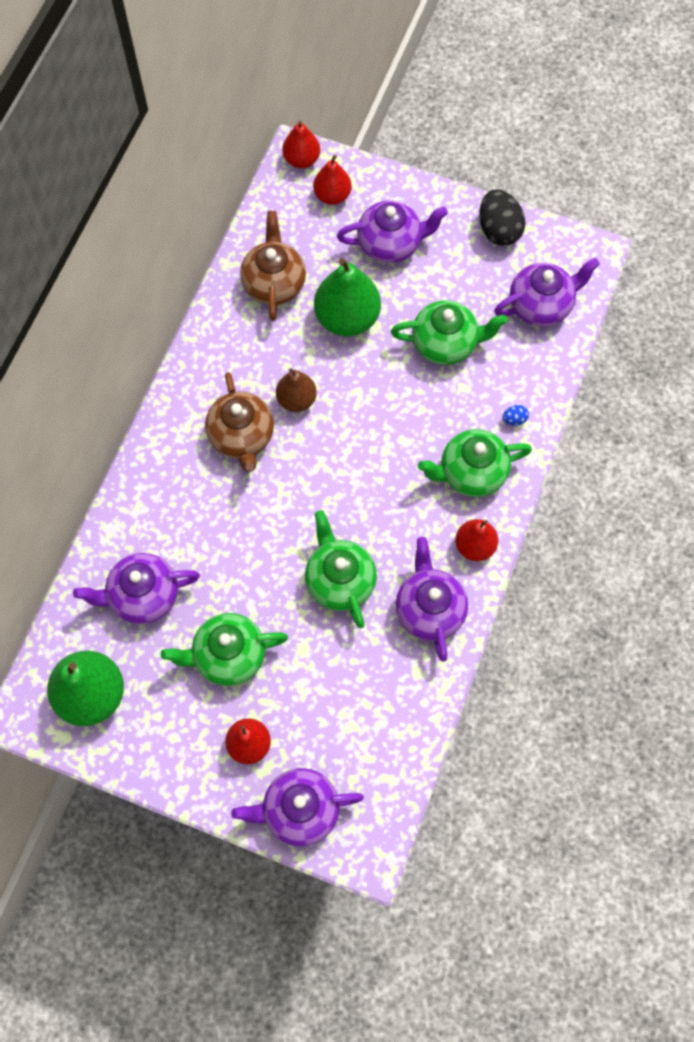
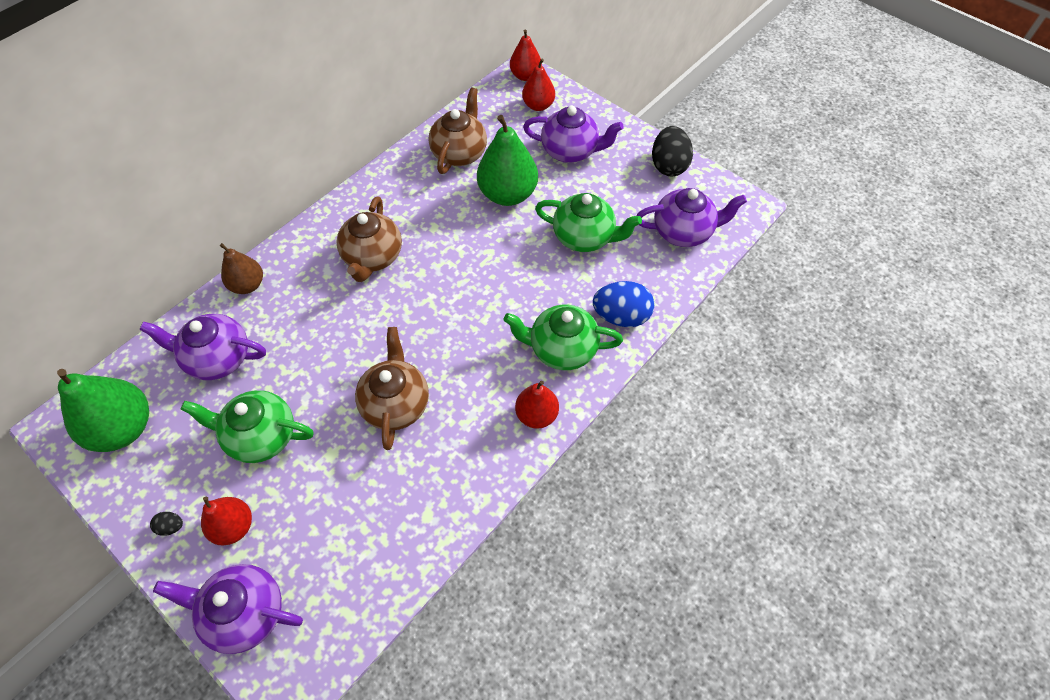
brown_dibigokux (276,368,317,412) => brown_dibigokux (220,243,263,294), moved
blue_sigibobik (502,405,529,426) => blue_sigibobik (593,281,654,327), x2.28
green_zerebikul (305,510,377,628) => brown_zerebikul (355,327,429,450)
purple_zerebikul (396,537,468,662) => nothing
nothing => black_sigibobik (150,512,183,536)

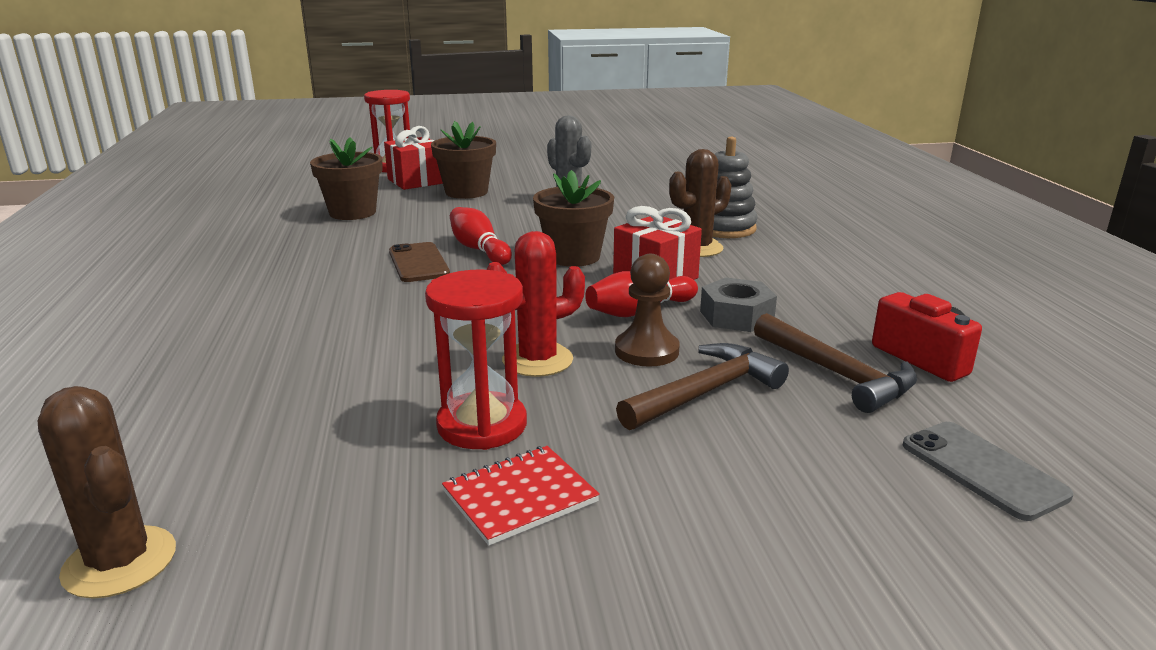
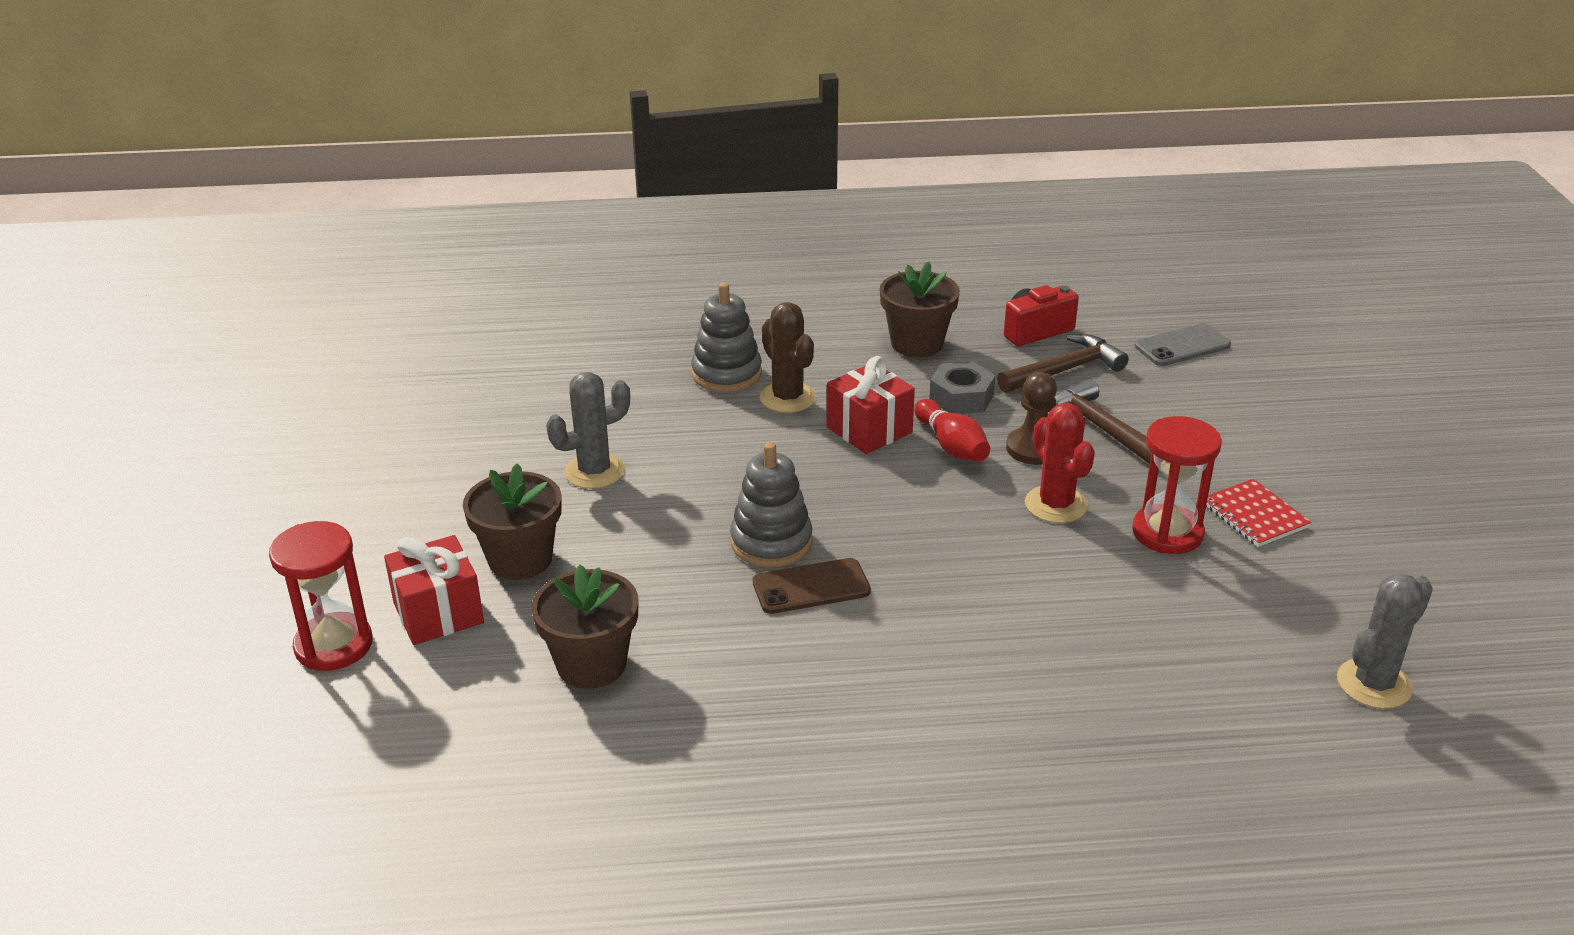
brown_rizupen (533,170,614,267) => brown_rizupen (880,261,960,357), moved
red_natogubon (450,207,512,265) => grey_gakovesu (730,442,813,568)
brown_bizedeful (38,386,176,599) => grey_bizedeful (1337,573,1433,709)

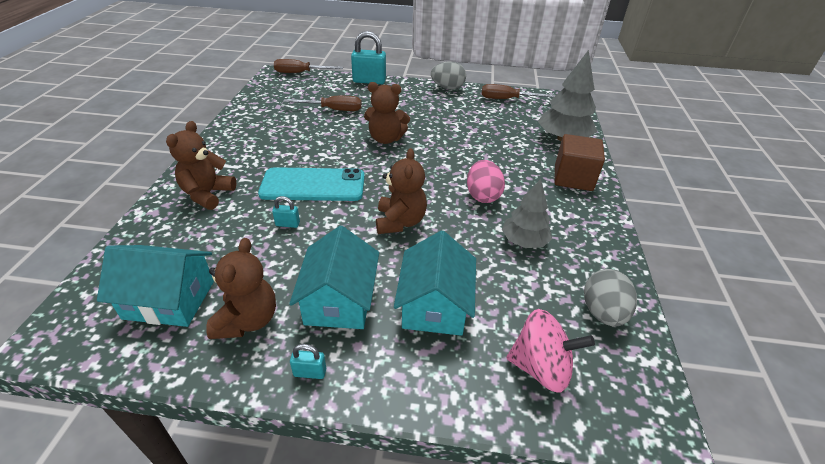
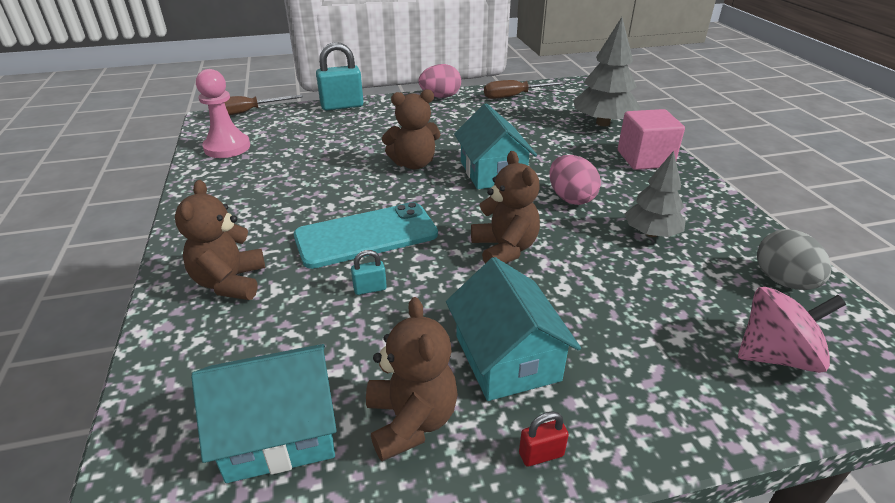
grey_sigibobik (431,61,466,90) => pink_sigibobik (419,64,461,98)
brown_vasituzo (283,96,362,111) => nothing
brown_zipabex (554,134,605,191) => pink_zipabex (618,109,685,170)
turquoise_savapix (394,230,476,336) => turquoise_savapix (454,103,537,189), moved
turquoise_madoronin (290,344,326,379) => red_madoronin (519,411,569,467)
nothing => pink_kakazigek (196,69,250,158)

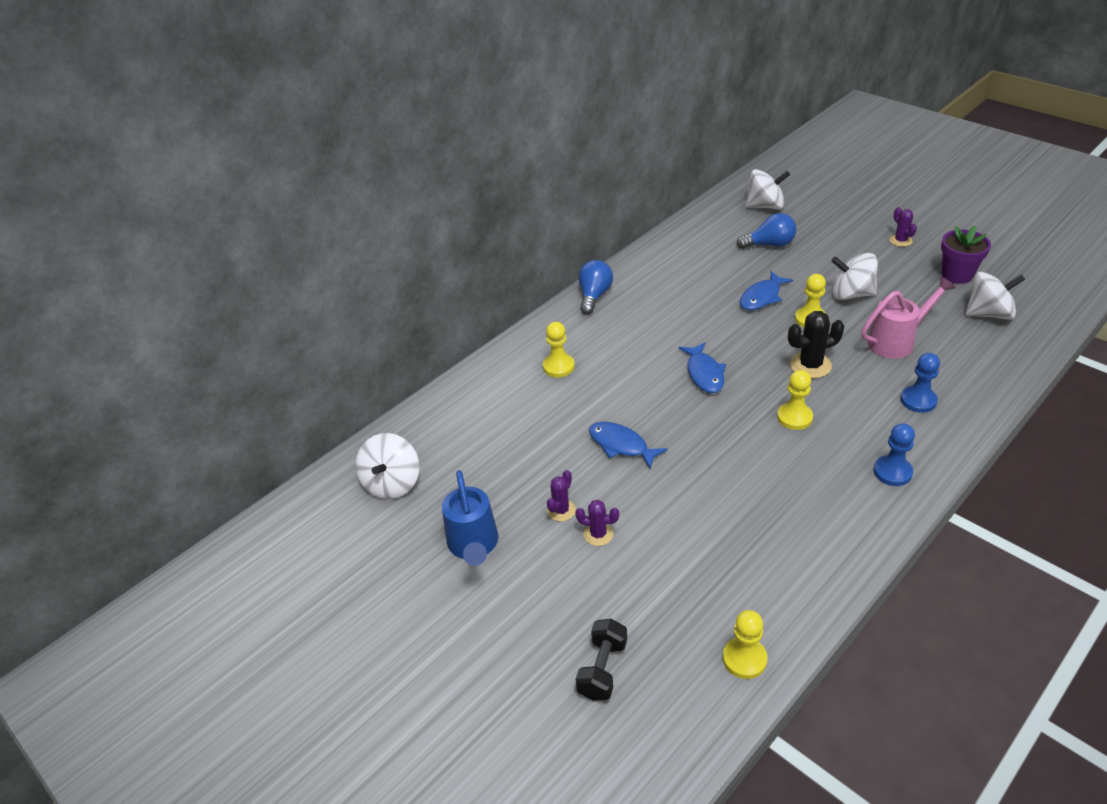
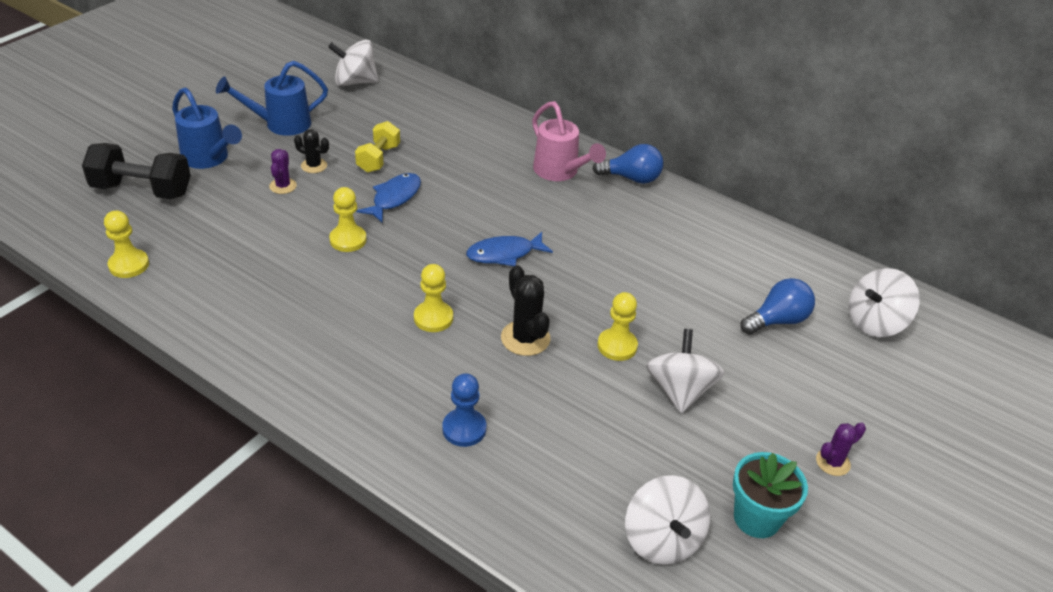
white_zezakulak (745,169,790,210) => white_zezakulak (849,268,920,337), 75 degrees clockwise
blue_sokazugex (737,213,796,249) => blue_sokazugex (740,278,815,335), 105 degrees counterclockwise
purple_rizupen (941,226,991,284) => turquoise_rizupen (733,452,808,538)
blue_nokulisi (740,271,793,310) => nothing
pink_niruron (861,276,955,358) => pink_niruron (532,101,606,181), moved
yellow_kakazigek (543,322,575,378) => yellow_kakazigek (329,187,367,252), moved
blue_kakazigek (873,423,915,486) => nothing
purple_bizedeful (547,470,576,521) => black_bizedeful (294,129,329,173)
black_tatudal (576,619,627,701) => black_tatudal (82,143,191,199), x1.54
nothing => blue_niruron (172,87,242,169)
nothing => yellow_tatudal (355,121,400,173)

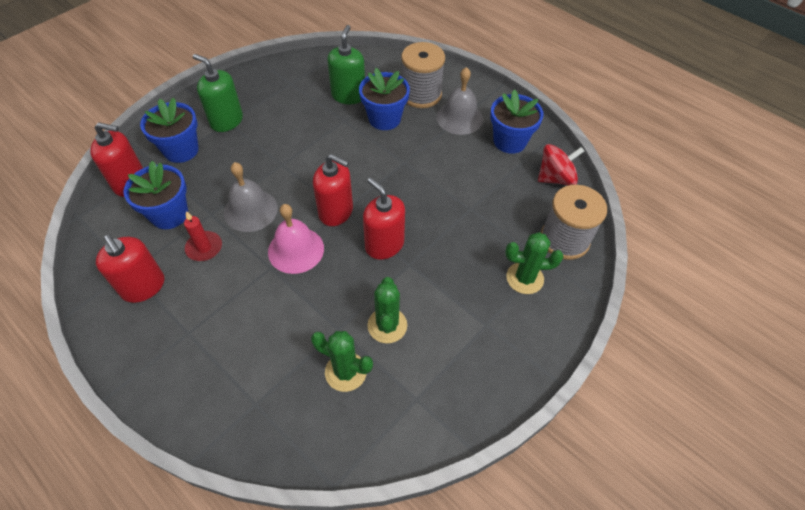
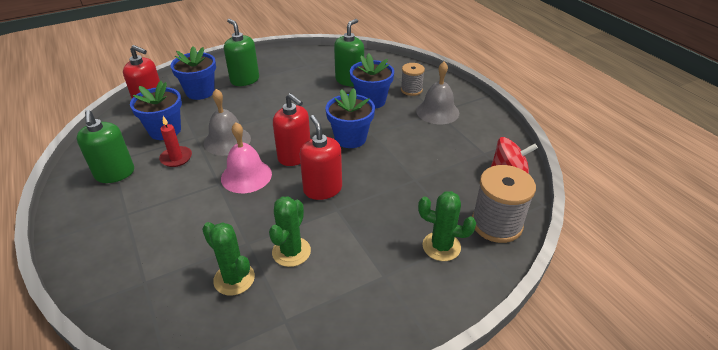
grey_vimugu (401,42,445,108) => grey_vimugu (401,63,425,96), x0.60
blue_rizupen (490,89,544,154) => blue_rizupen (326,88,375,148), moved
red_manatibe (96,235,164,303) => green_manatibe (76,110,134,183)

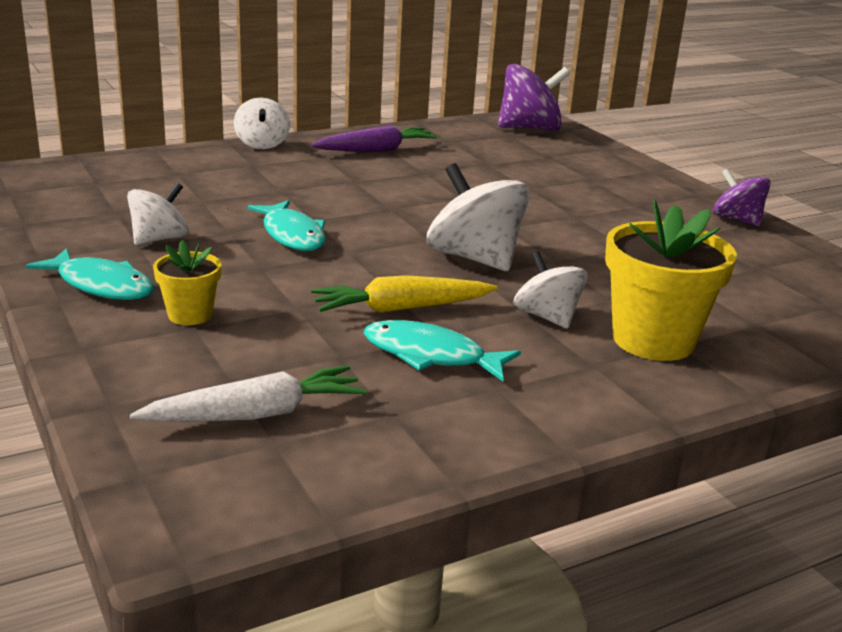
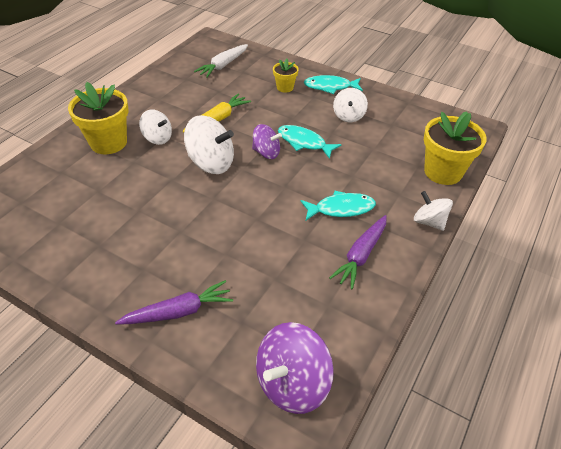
purple_zezakulak (713,168,771,226) => purple_zezakulak (252,124,282,159), moved
turquoise_nokulisi (364,320,521,381) => turquoise_nokulisi (300,191,376,220), moved
nothing => yellow_rizupen (424,111,487,185)
nothing => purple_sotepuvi (115,280,233,325)

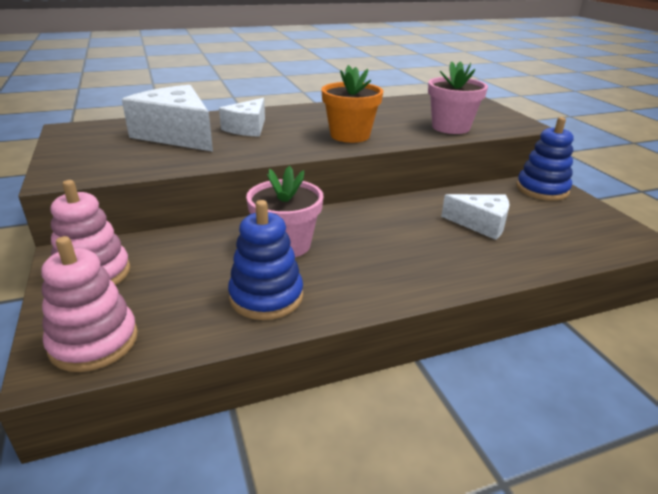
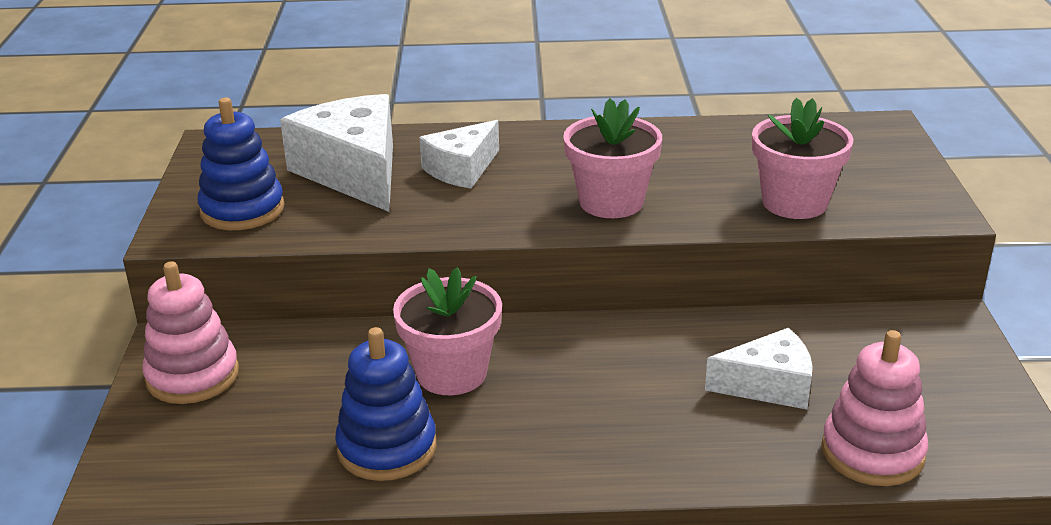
orange_rizupen (321,65,383,143) => pink_rizupen (563,98,662,218)
blue_gakovesu (516,117,574,201) => blue_gakovesu (197,97,284,230), moved
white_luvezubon (441,194,510,240) => white_luvezubon (705,328,813,410), 45 degrees counterclockwise
pink_gakovesu (41,236,138,372) => pink_gakovesu (821,330,929,486), moved

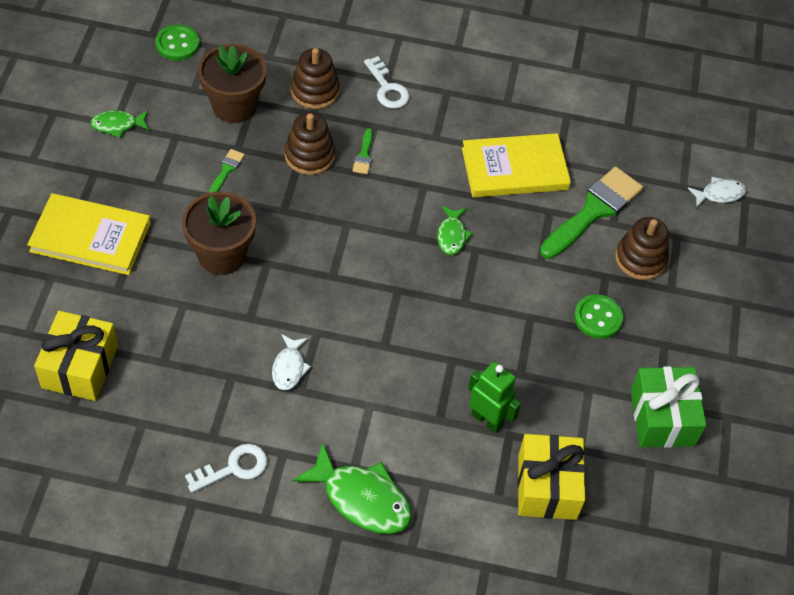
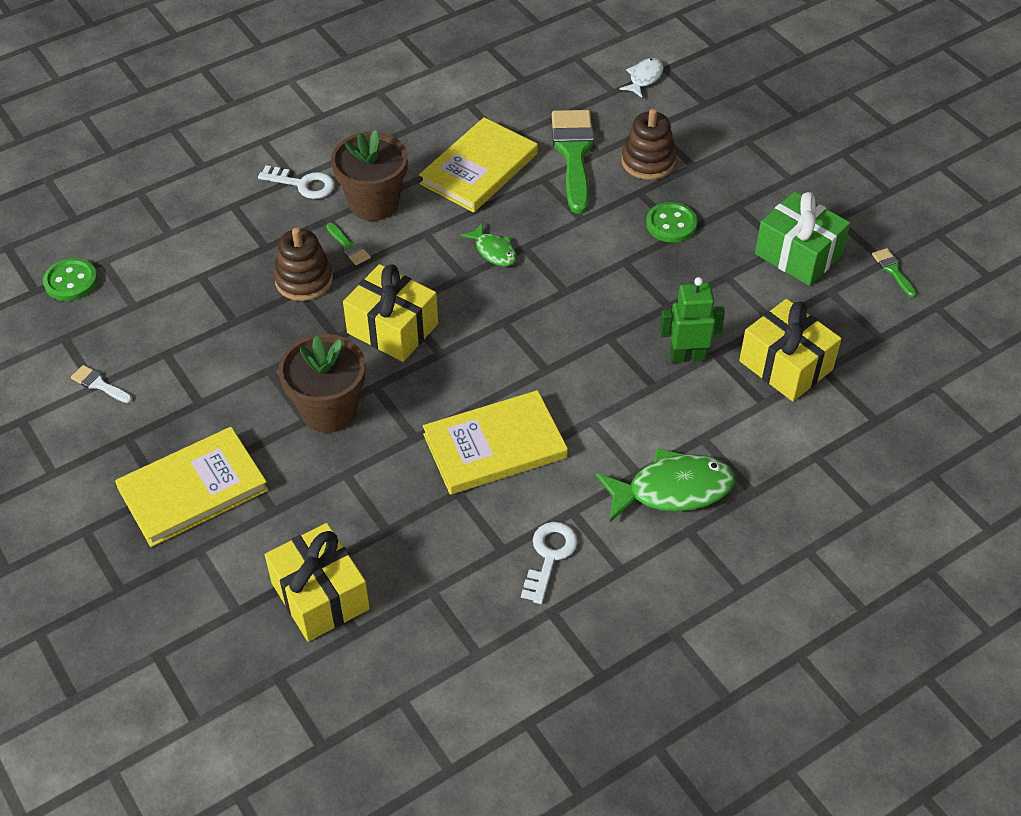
brown_rizupen (198,44,267,123) => brown_rizupen (331,130,408,221), moved
brown_gakovesu (291,48,340,109) => nothing
green_nokulisi (90,111,149,138) => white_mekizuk (71,365,132,403)
green_mekizuk (209,149,245,193) => green_mekizuk (872,248,917,297), moved
white_nokulisi (272,334,311,390) => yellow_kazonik (423,390,568,495)
nothing => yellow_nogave (343,264,438,362)

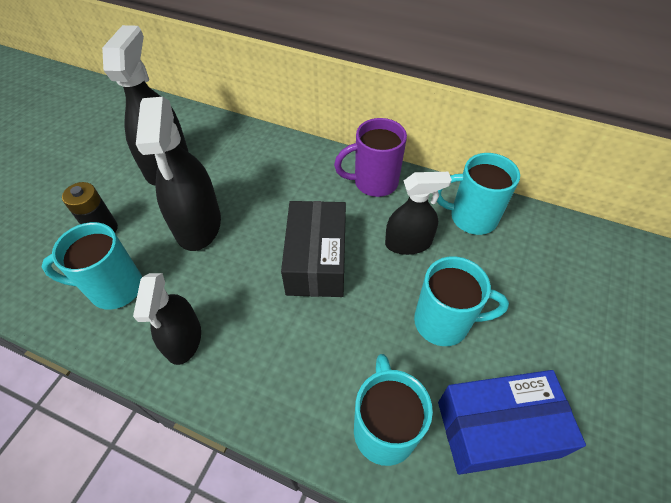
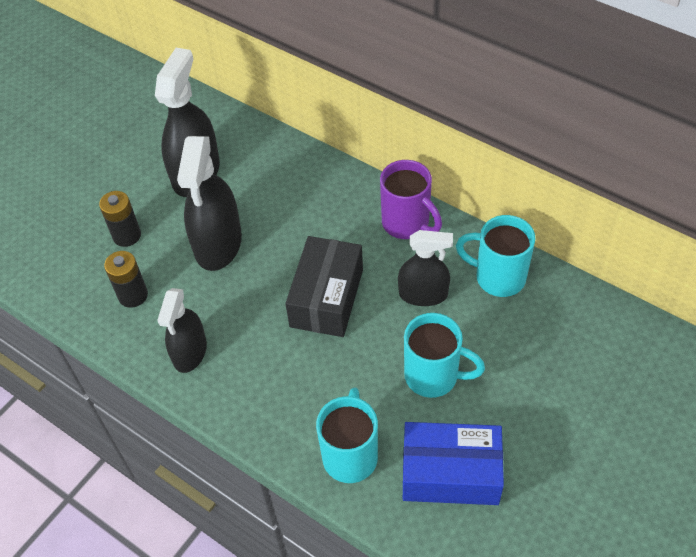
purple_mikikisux (334,118,407,197) => purple_mikikisux (380,160,442,239), 135 degrees counterclockwise
turquoise_mikikisux (42,222,142,310) => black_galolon (104,251,148,308)

